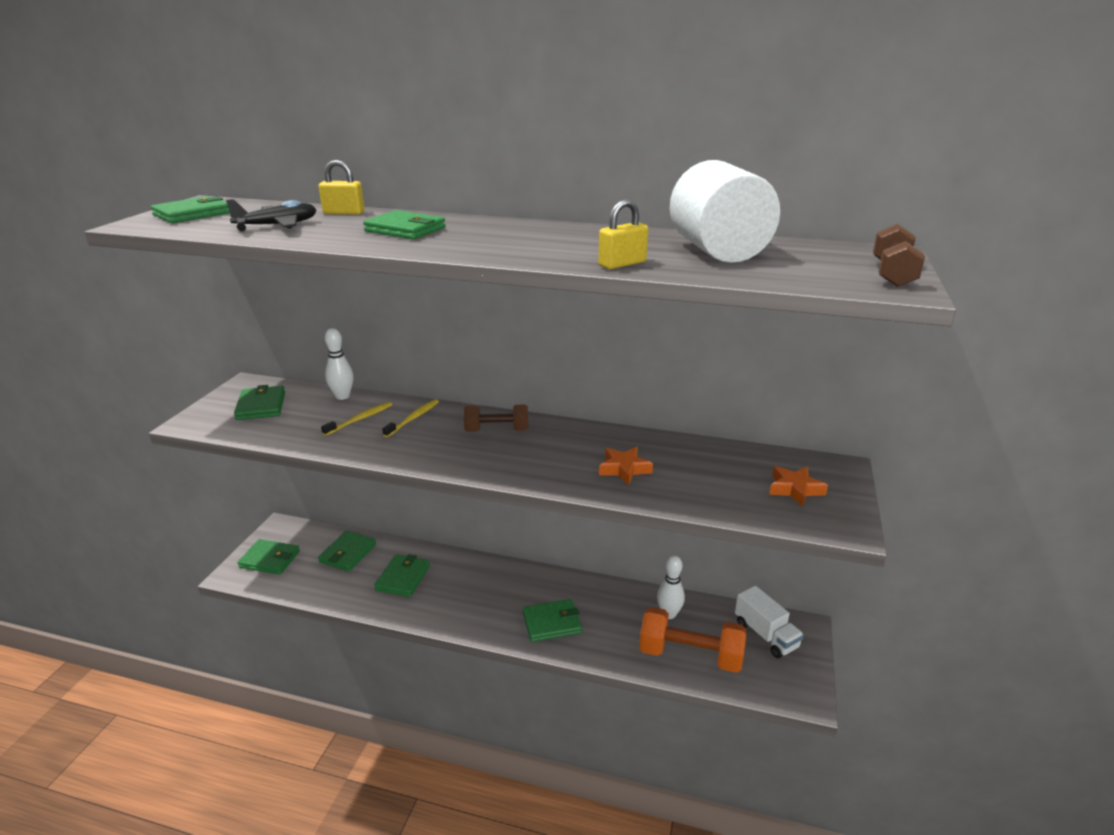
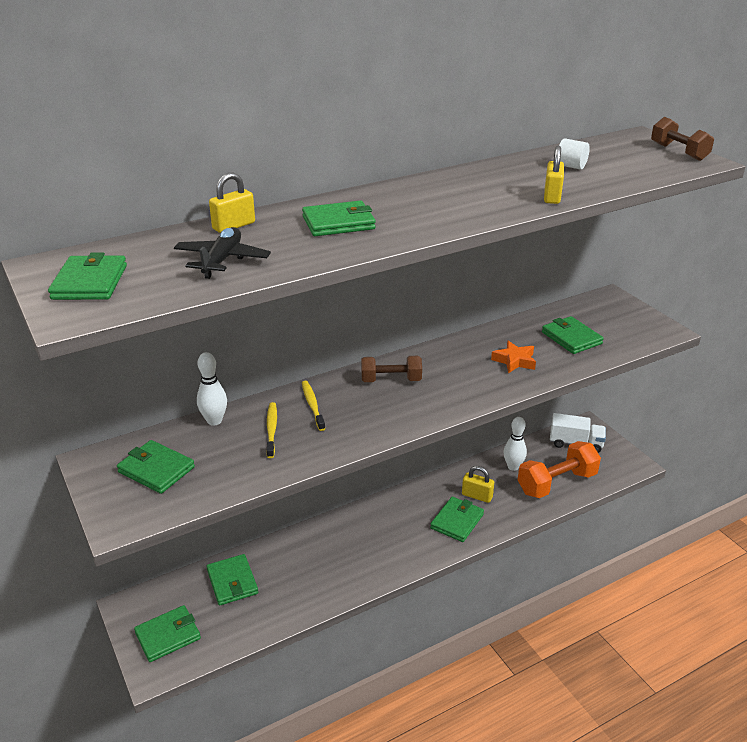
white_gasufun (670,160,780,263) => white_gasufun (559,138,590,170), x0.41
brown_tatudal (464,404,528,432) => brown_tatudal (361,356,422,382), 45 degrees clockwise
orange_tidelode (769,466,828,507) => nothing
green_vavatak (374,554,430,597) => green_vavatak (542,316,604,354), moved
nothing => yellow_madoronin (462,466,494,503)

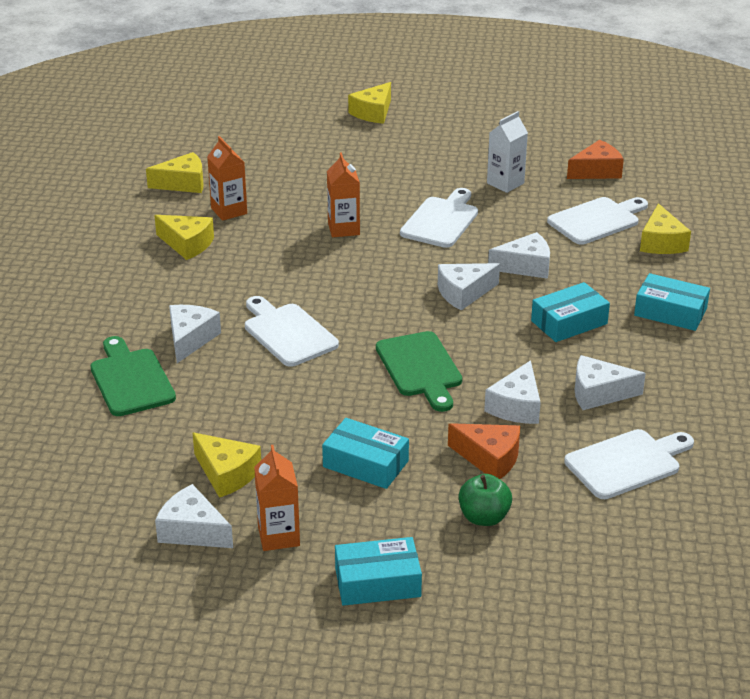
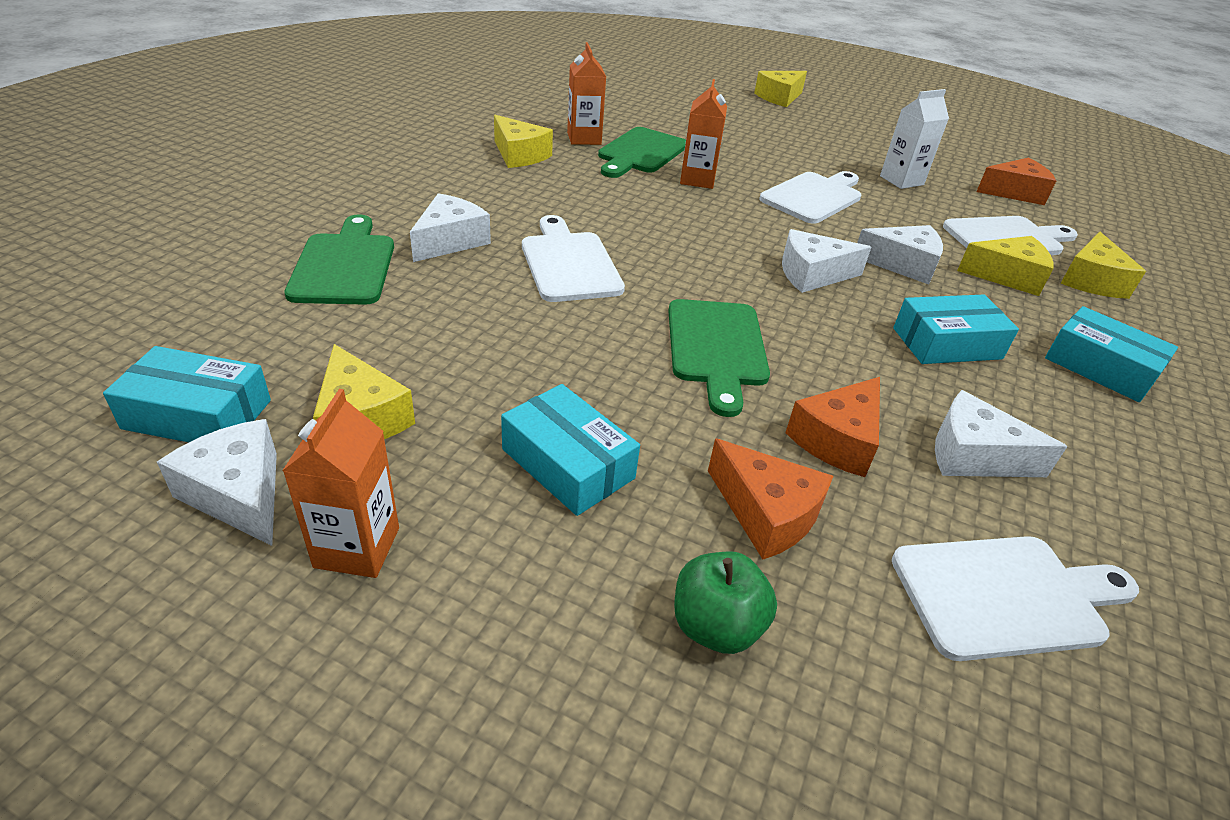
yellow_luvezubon (146,152,203,193) => yellow_luvezubon (957,236,1054,296), moved
white_luvezubon (484,360,541,424) => orange_luvezubon (785,377,880,477)
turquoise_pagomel (335,537,422,606) => turquoise_pagomel (103,346,271,442), moved
nothing => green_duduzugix (598,127,686,178)

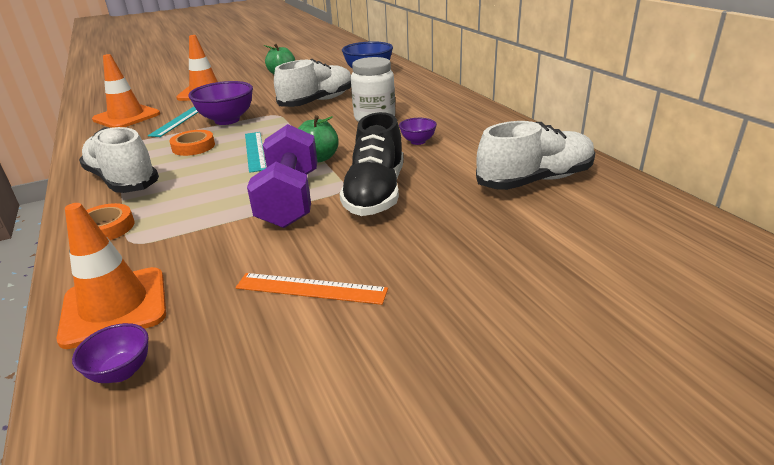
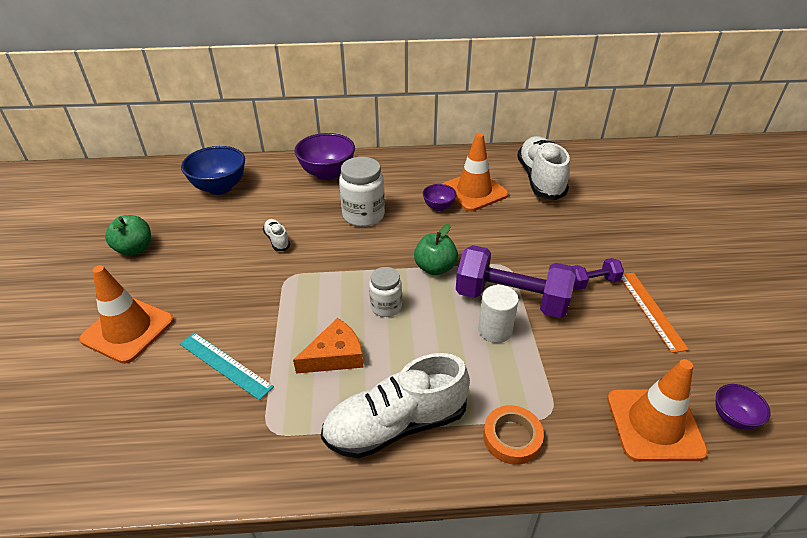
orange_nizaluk (92,54,160,128) => orange_nizaluk (442,133,508,211), moved
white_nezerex (274,59,351,107) => white_nezerex (263,219,290,251), x0.44
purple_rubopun (188,81,253,125) => purple_rubopun (294,133,355,180), moved
black_nezerex (339,112,403,216) => nothing
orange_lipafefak (169,130,215,156) => orange_luvezubon (293,318,364,374)
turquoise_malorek (245,132,266,173) => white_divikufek (369,267,402,317)
orange_malorek (235,273,388,305) => orange_malorek (621,272,689,353), 45 degrees counterclockwise
nothing => purple_tatudal (572,258,624,290)
nothing => white_gasufun (478,285,519,343)

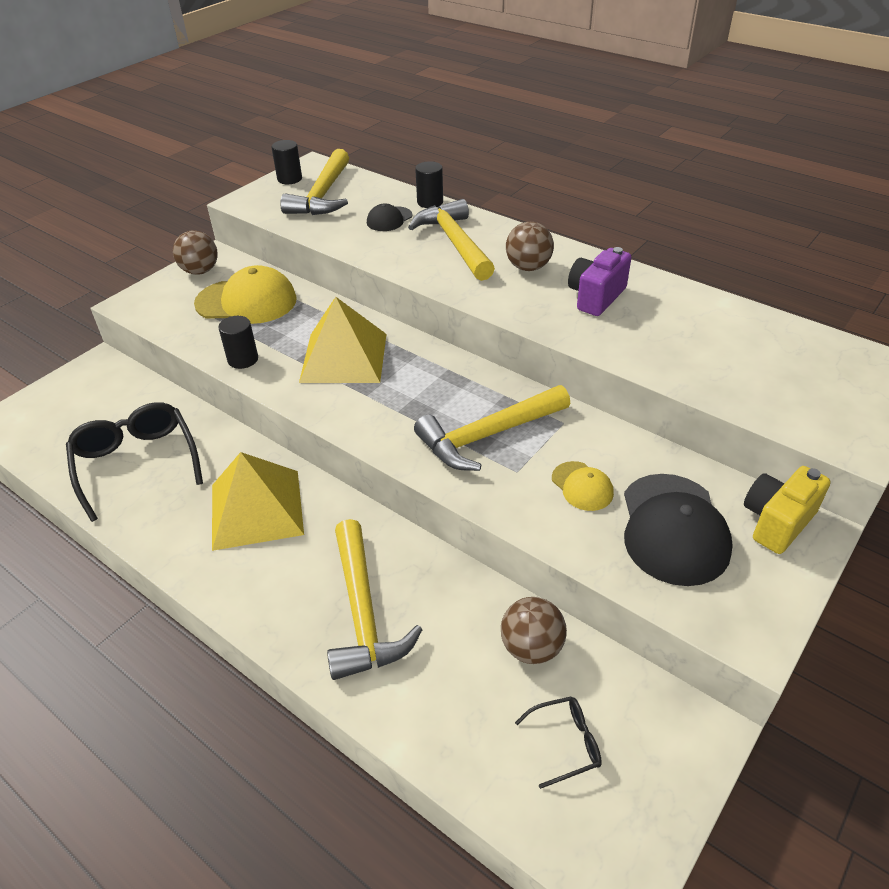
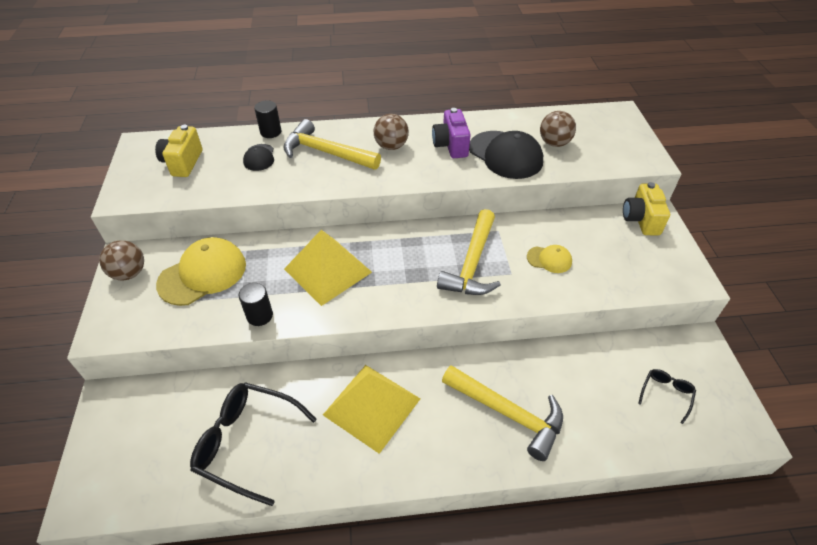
black_gasufun (271,140,302,184) => nothing
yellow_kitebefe (280,149,349,215) => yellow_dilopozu (155,125,202,177)
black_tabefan (624,474,733,586) => black_tabefan (469,131,543,179), moved
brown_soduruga (501,597,567,664) => brown_soduruga (540,111,576,147), moved

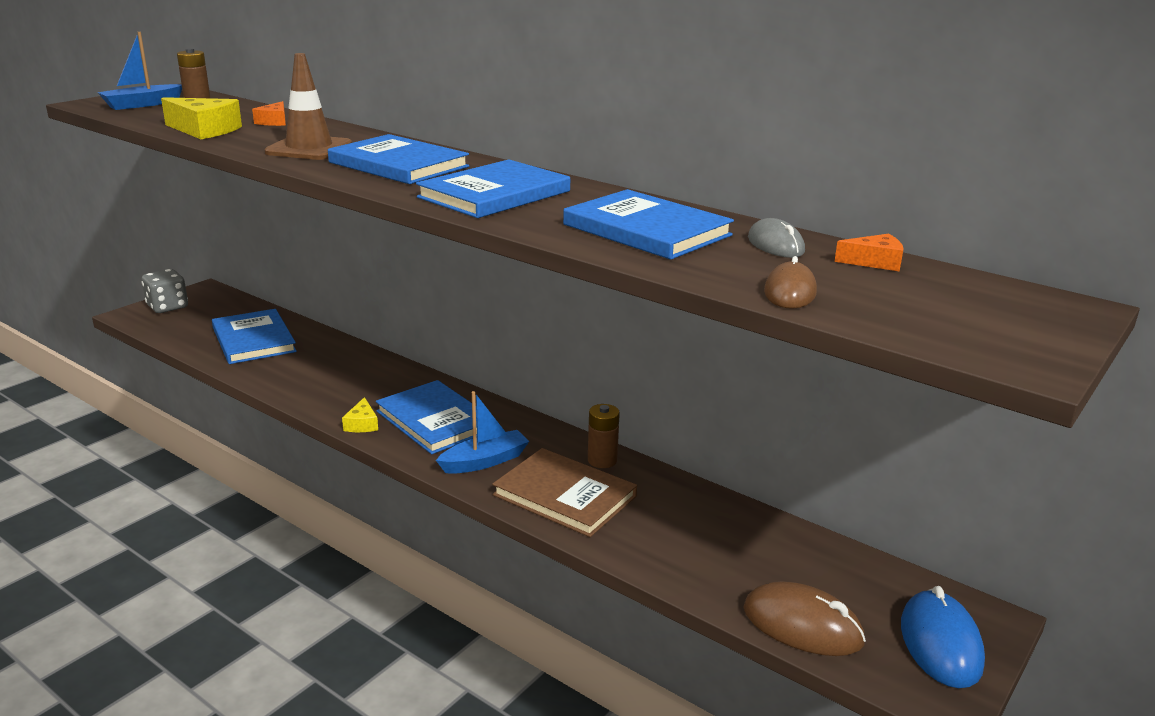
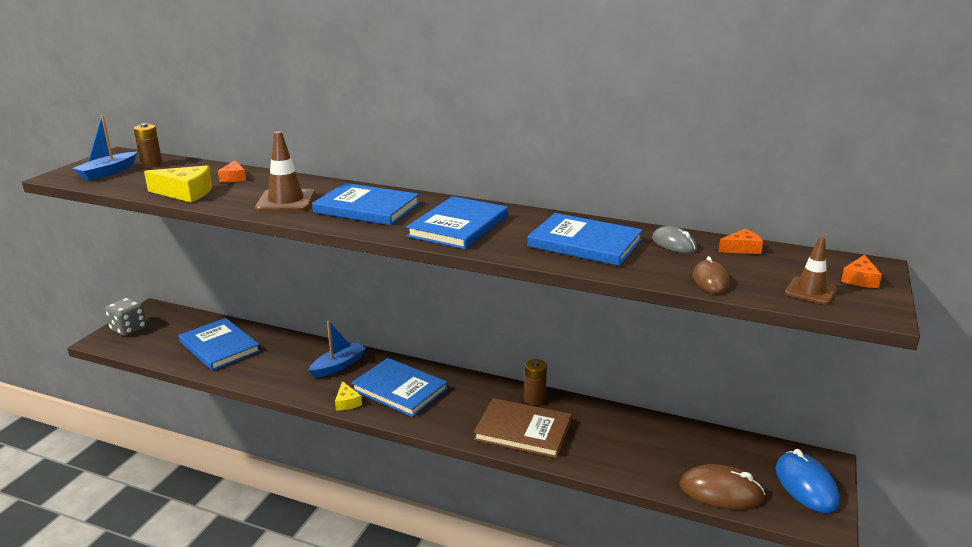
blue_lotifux (436,391,529,474) => blue_lotifux (308,321,366,378), moved
nothing => brown_nizaluk (785,237,837,305)
nothing => orange_luvezubon (841,255,882,288)

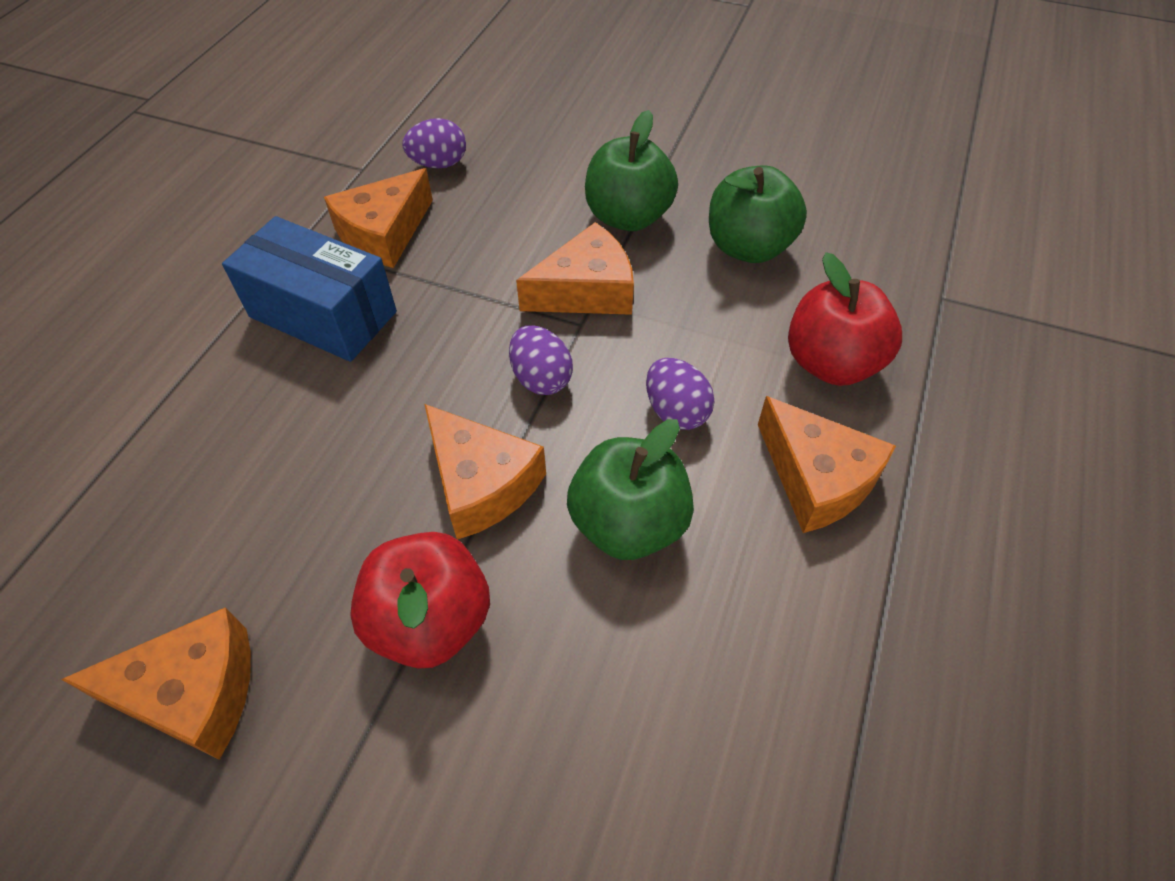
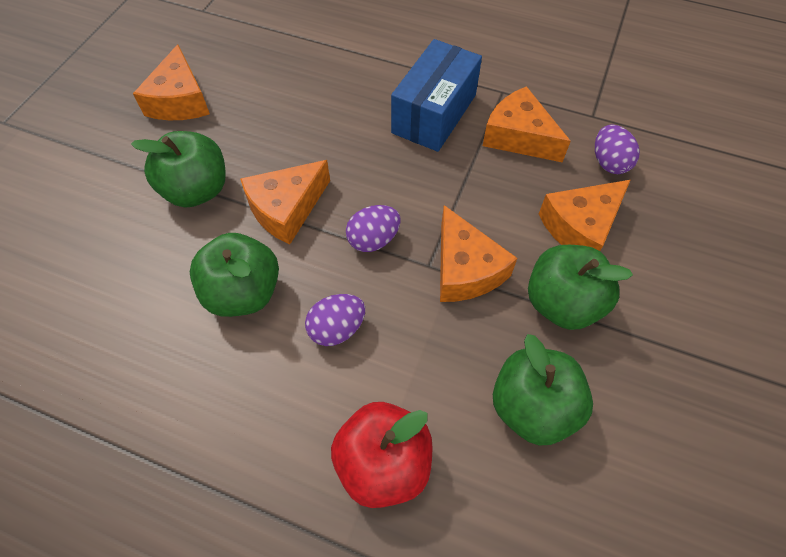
orange_luvezubon (758,396,896,533) => orange_luvezubon (539,180,630,251), moved
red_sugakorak (350,532,490,669) => green_sugakorak (131,131,226,208)

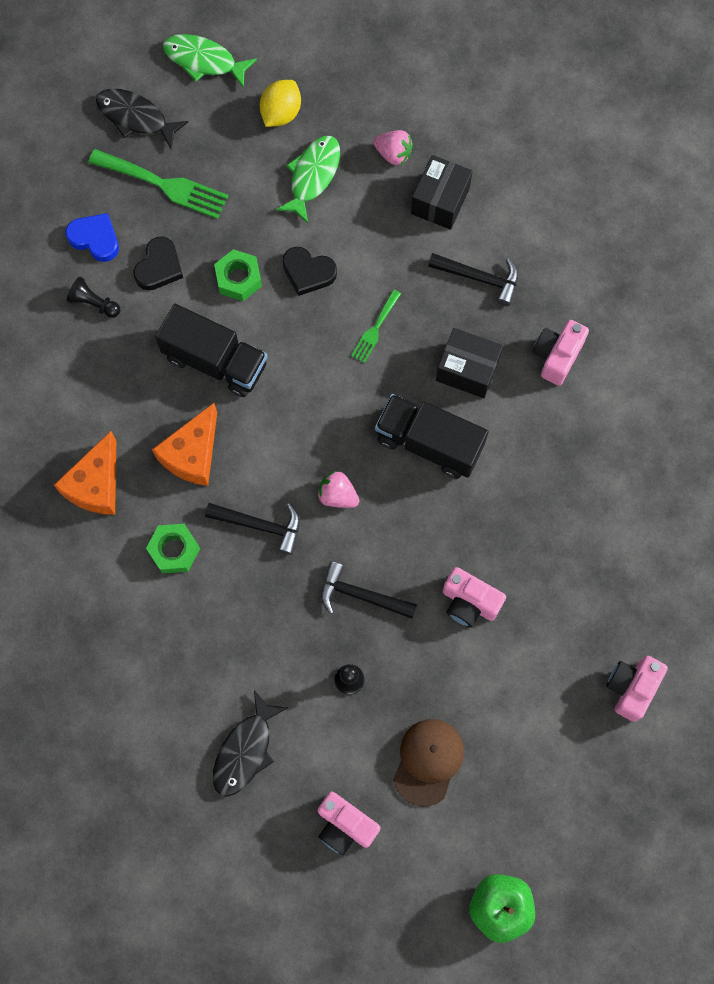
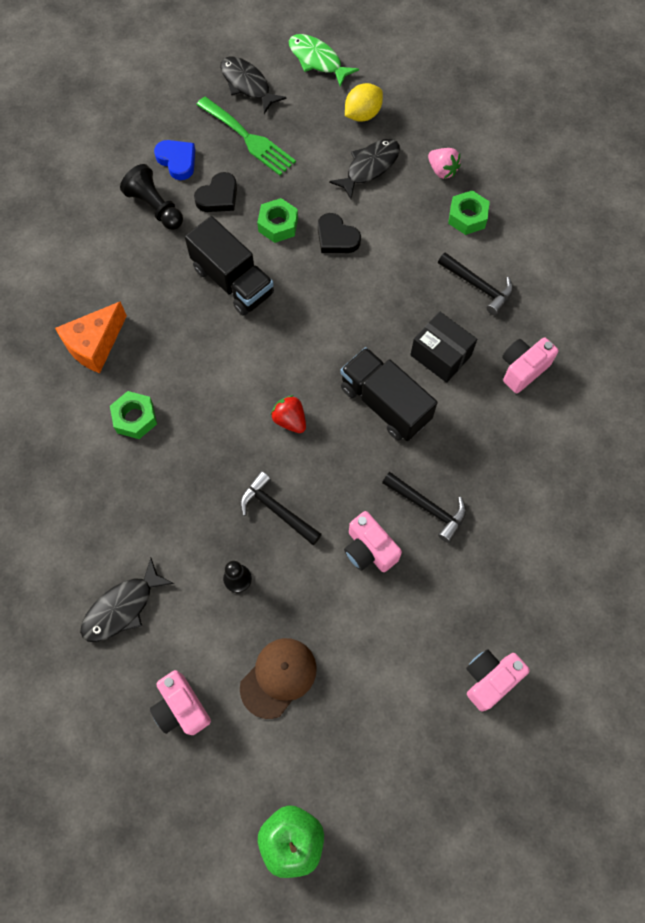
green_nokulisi (276,135,340,223) => black_nokulisi (329,139,400,199)
black_pagomel (411,155,473,230) => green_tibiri (448,190,490,235)
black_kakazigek (67,277,120,318) => black_kakazigek (120,164,183,230), x1.54
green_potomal (351,290,401,363) => nothing
orange_luvezubon (152,403,217,486) => nothing
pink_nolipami (317,471,359,508) => red_nolipami (271,395,306,433)
black_kitebefe (205,503,300,555) => black_kitebefe (382,472,467,543), moved

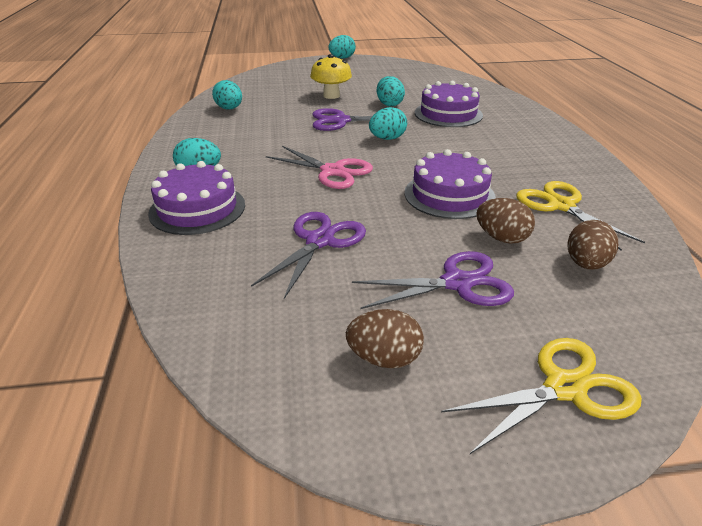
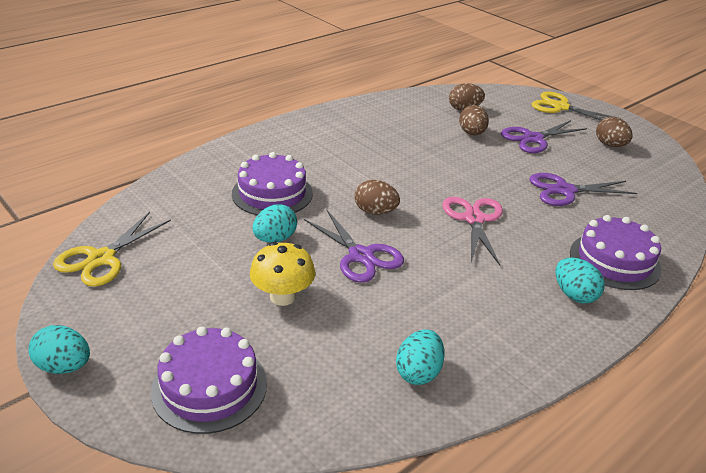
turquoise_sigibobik (369,107,407,140) => brown_sigibobik (355,180,400,215)
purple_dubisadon (404,149,496,219) => purple_dubisadon (151,326,267,434), moved
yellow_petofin (516,181,645,251) => yellow_petofin (53,212,171,287), moved
purple_petofin (352,251,514,309) => purple_petofin (501,120,587,153), 75 degrees counterclockwise

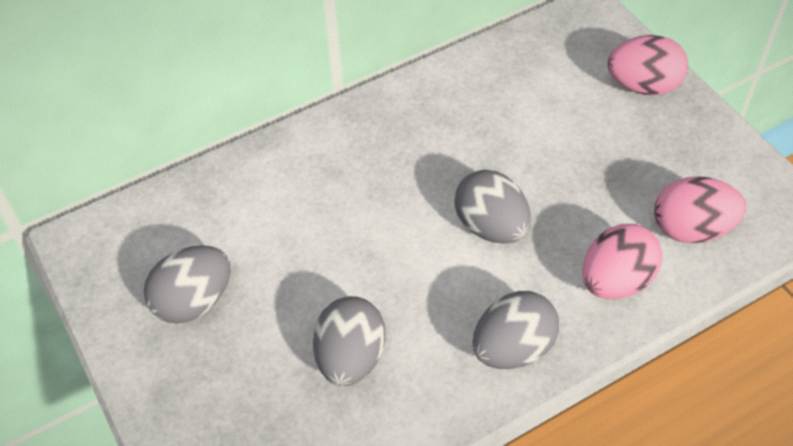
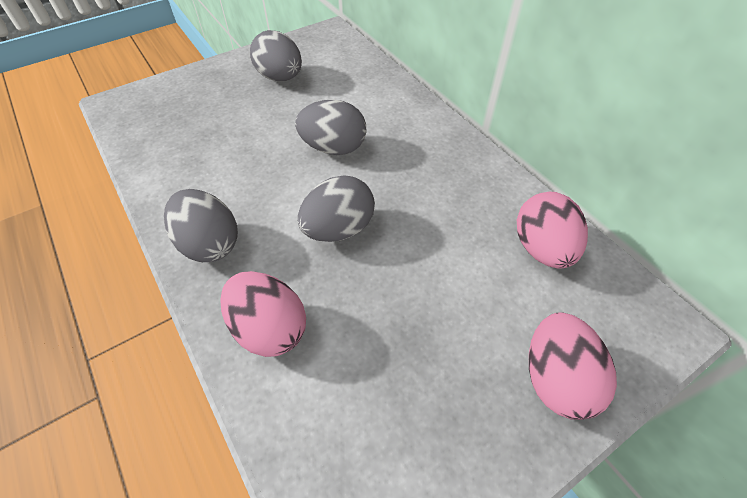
pink_sigibobik (654,176,746,243) => pink_sigibobik (517,192,588,269), moved
grey_sigibobik (313,296,386,386) => grey_sigibobik (295,100,366,155), moved

